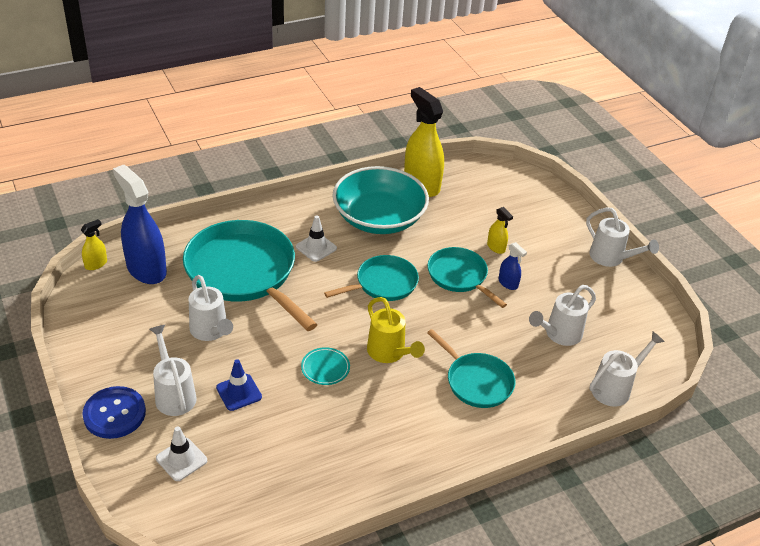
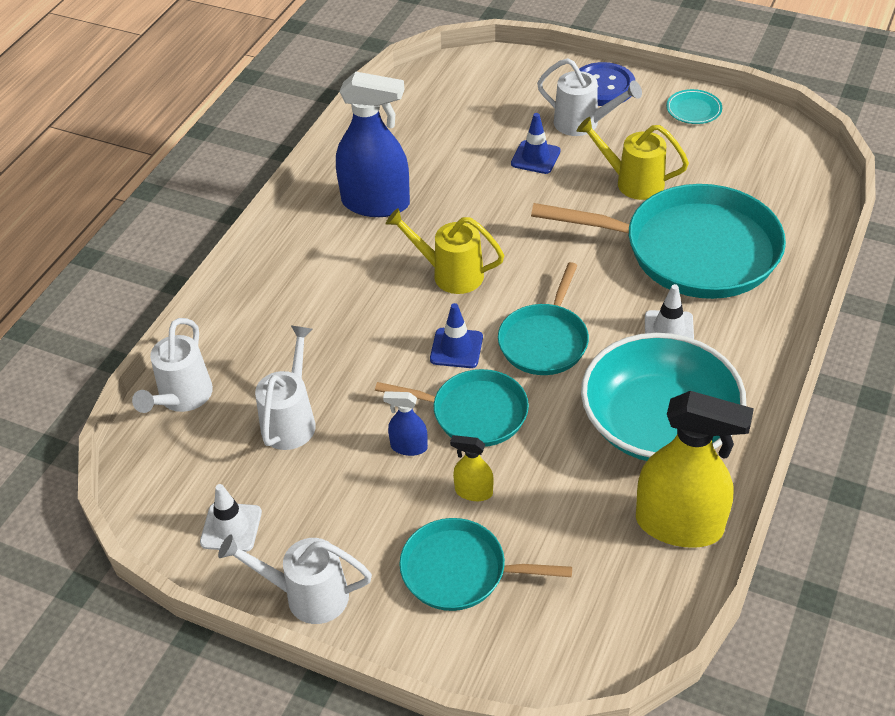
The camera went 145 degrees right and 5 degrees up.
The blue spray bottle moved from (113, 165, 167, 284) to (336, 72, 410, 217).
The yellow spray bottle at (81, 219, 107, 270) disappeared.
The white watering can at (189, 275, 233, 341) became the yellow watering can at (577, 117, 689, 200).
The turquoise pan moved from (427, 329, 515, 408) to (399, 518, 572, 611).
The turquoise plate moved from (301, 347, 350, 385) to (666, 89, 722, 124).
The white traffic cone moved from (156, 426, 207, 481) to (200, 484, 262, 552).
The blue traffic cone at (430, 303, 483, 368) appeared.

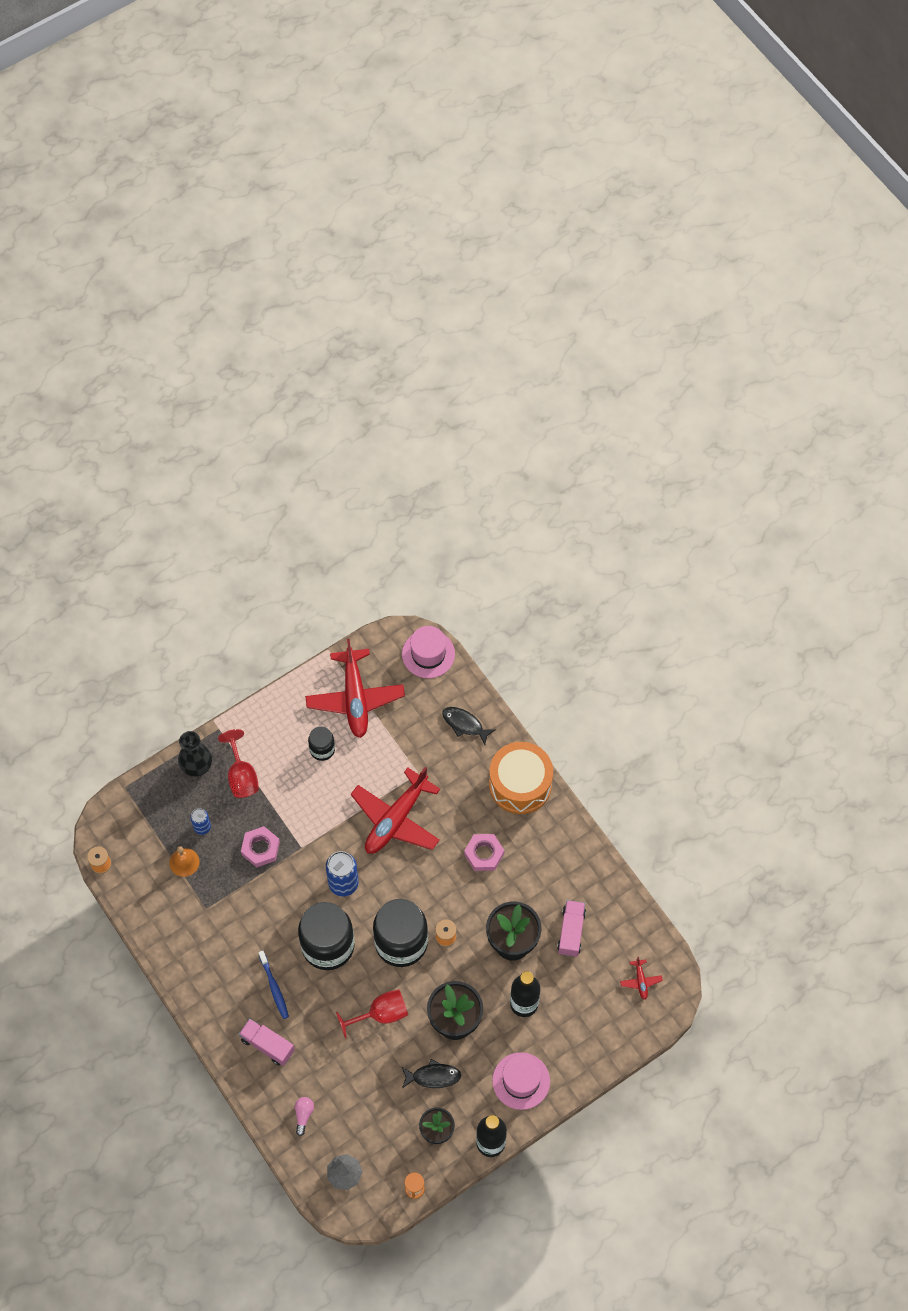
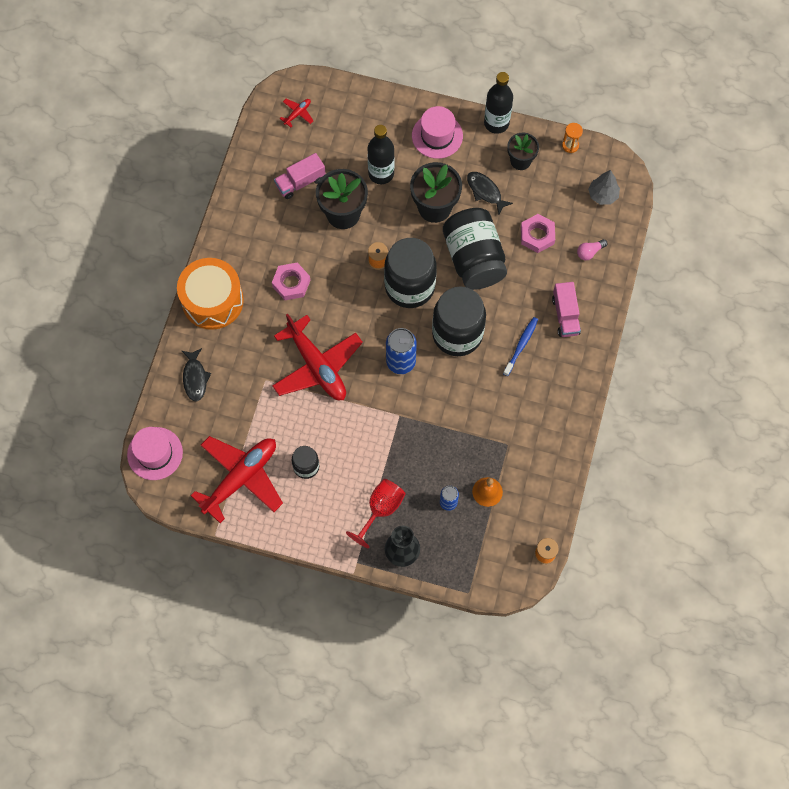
The camera went 130 degrees left and 5 degrees up.
The red plane at (351, 767, 440, 854) turned 60 degrees clockwise.
The pink nut moved from (241, 826, 280, 867) to (521, 214, 555, 253).
The red goblet at (336, 989, 408, 1039) was replaced by the black jar at (443, 208, 507, 290).

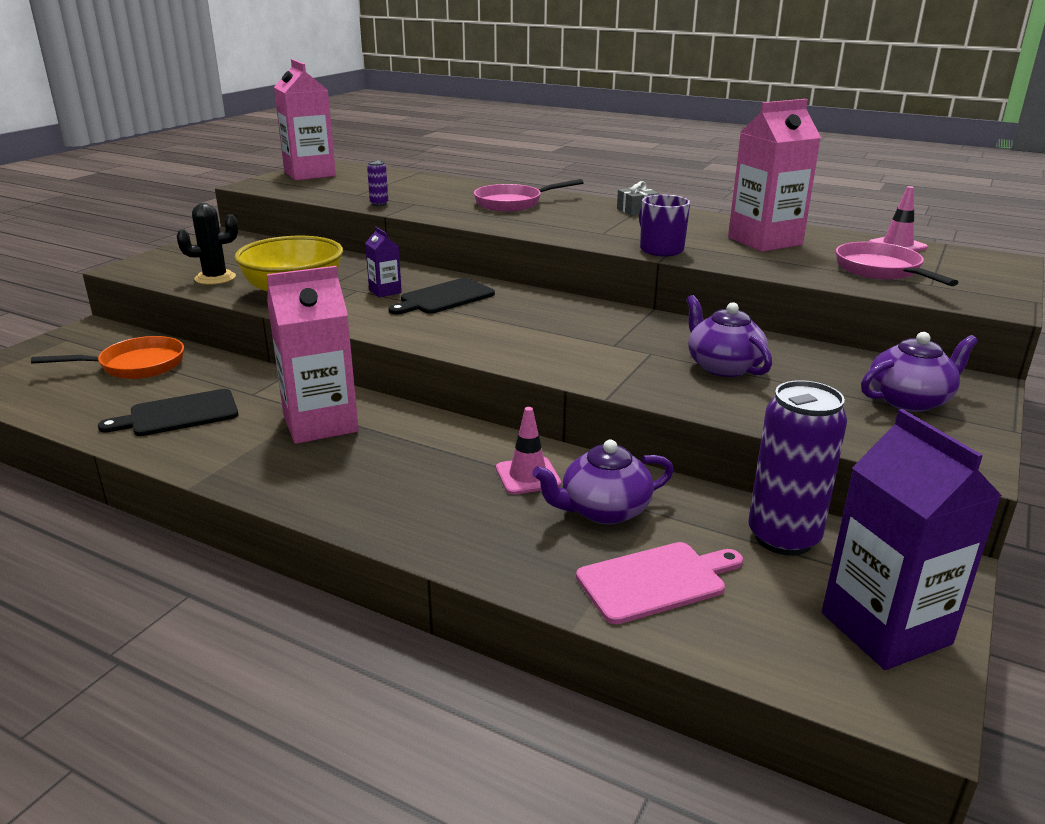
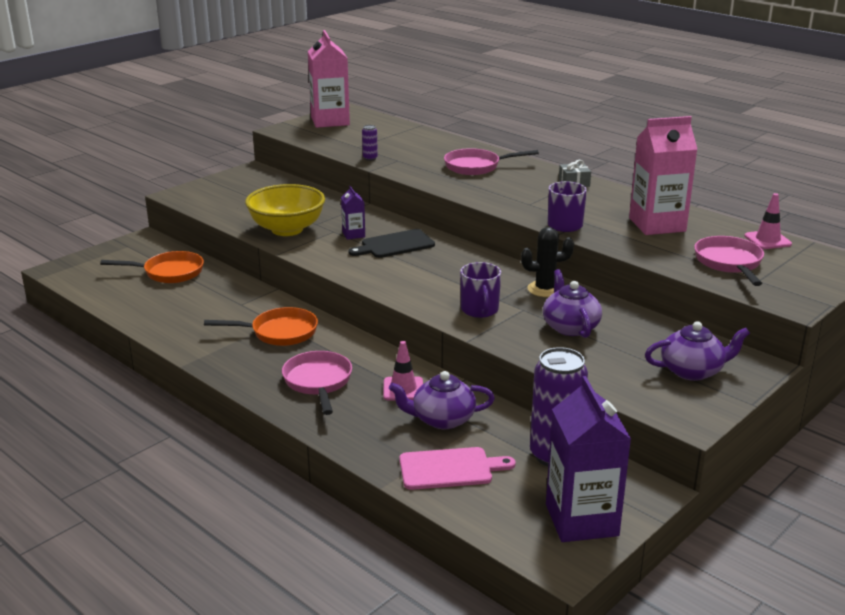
The camera went 15 degrees right and 0 degrees up.
The black cactus moved from (177, 203, 238, 285) to (521, 227, 574, 297).
The pink carton at (267, 266, 359, 444) was replaced by the orange pan at (204, 307, 318, 346).
The black cutting board at (98, 389, 238, 436) disappeared.
The purple mug at (460, 262, 501, 318) appeared.
The pink pan at (282, 351, 352, 415) appeared.

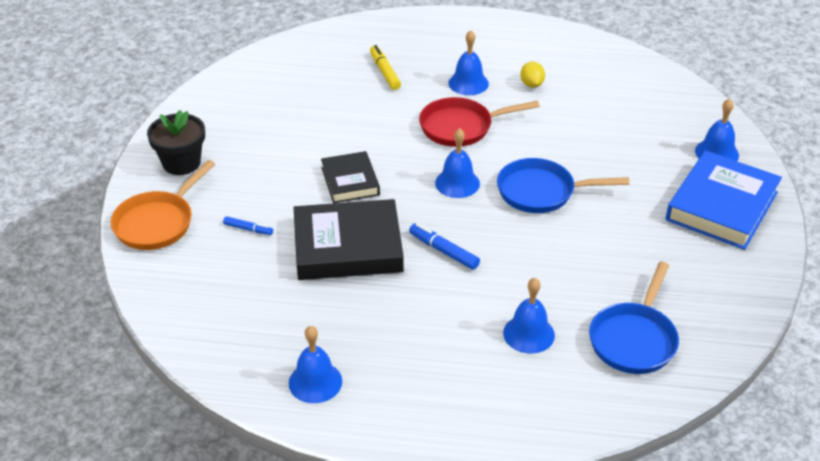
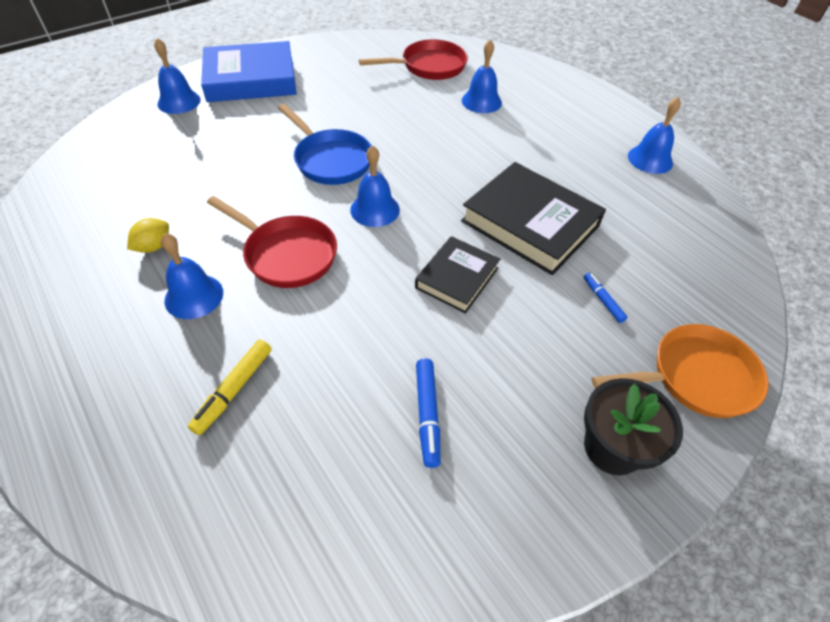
The camera went 135 degrees left and 10 degrees up.
The blue marker moved from (409, 223, 480, 270) to (416, 358, 440, 468).
The blue pan at (589, 262, 679, 374) became the red pan at (359, 39, 468, 80).

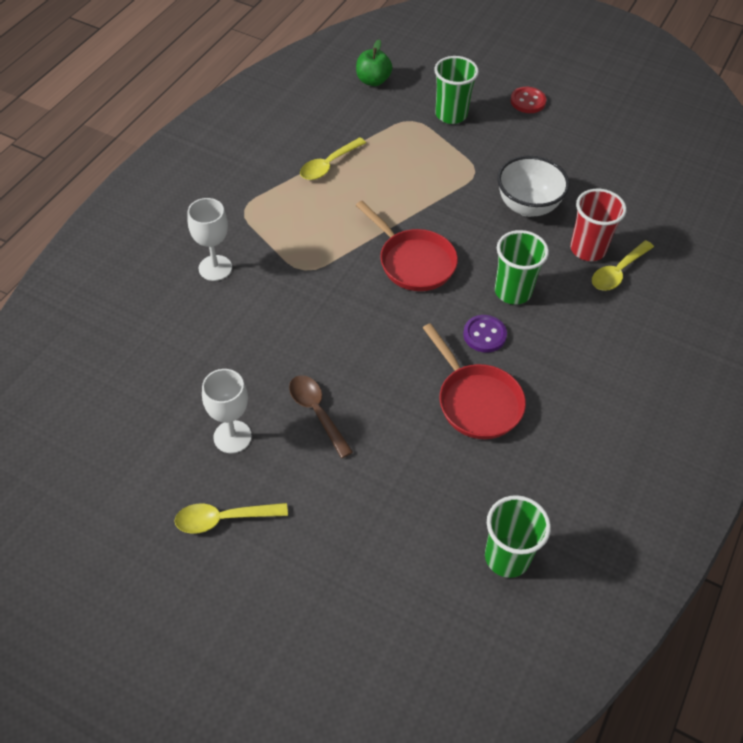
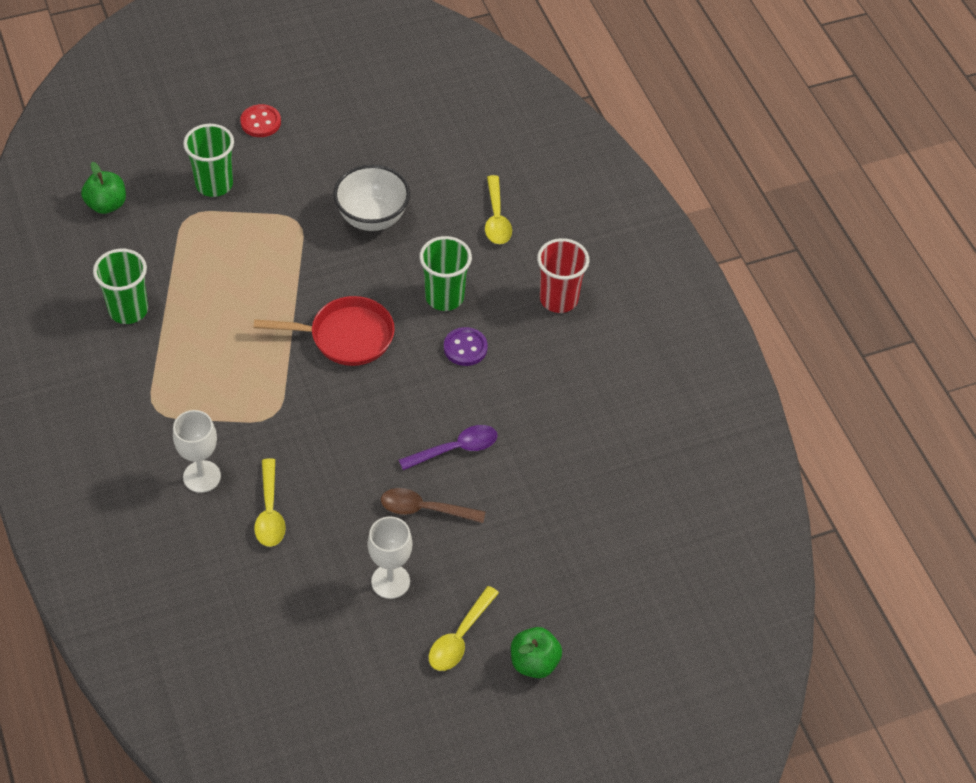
The camera went 50 degrees left and 0 degrees up.
The yellow spoon moved from (300, 137, 366, 180) to (254, 458, 286, 547).
The red cup moved from (570, 189, 627, 261) to (537, 238, 590, 313).
The red pan at (423, 323, 526, 439) disappeared.
The green cup moved from (485, 495, 551, 578) to (93, 249, 148, 324).
The purple spoon at (399, 425, 498, 470) appeared.
The green apple at (511, 627, 562, 678) appeared.

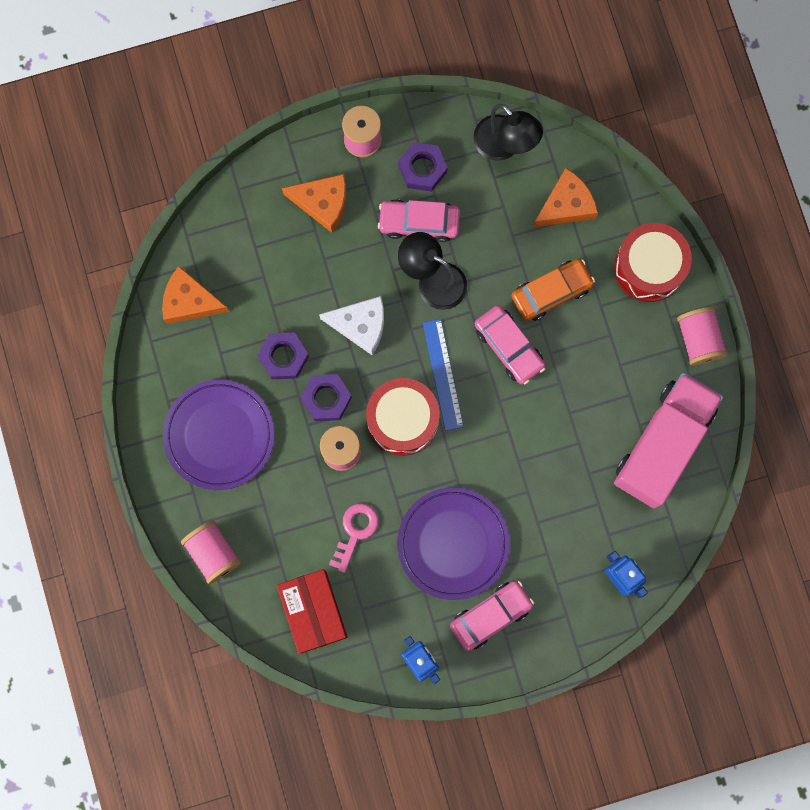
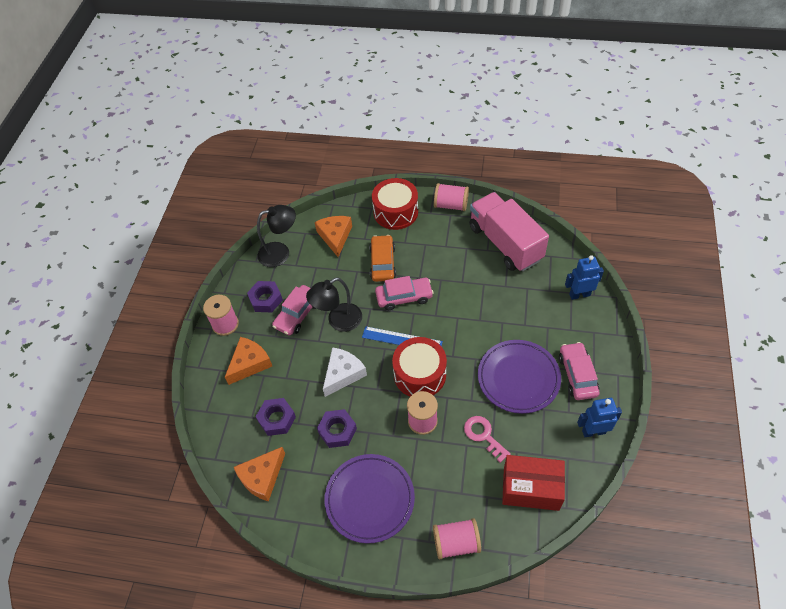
The camera went 60 degrees left and 25 degrees down.
The purple nut moved from (300, 374, 352, 421) to (255, 398, 296, 436).

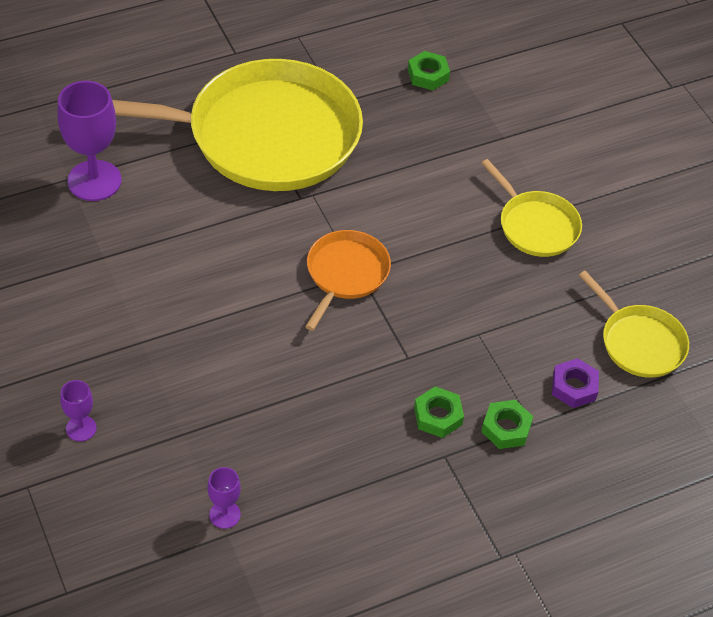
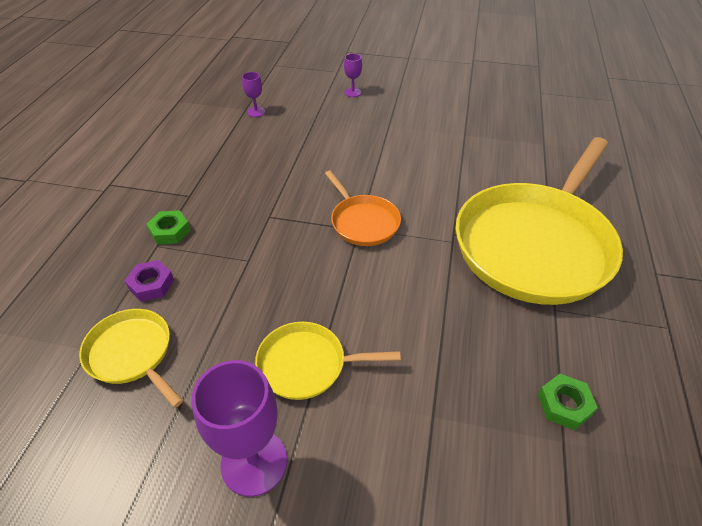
The camera went 130 degrees right and 5 degrees down.
The purple goblet moved from (57, 81, 122, 201) to (192, 360, 287, 497).
The yellow pan at (579, 271, 689, 378) turned 45 degrees clockwise.
The green nut at (414, 386, 464, 438) disappeared.

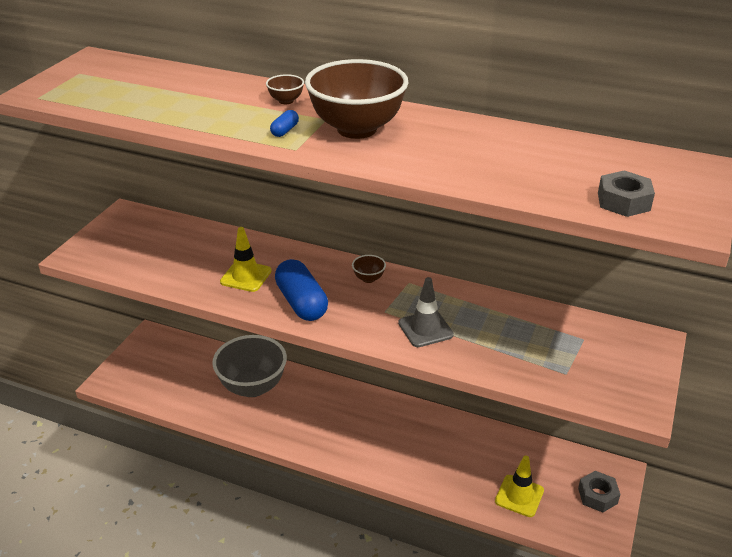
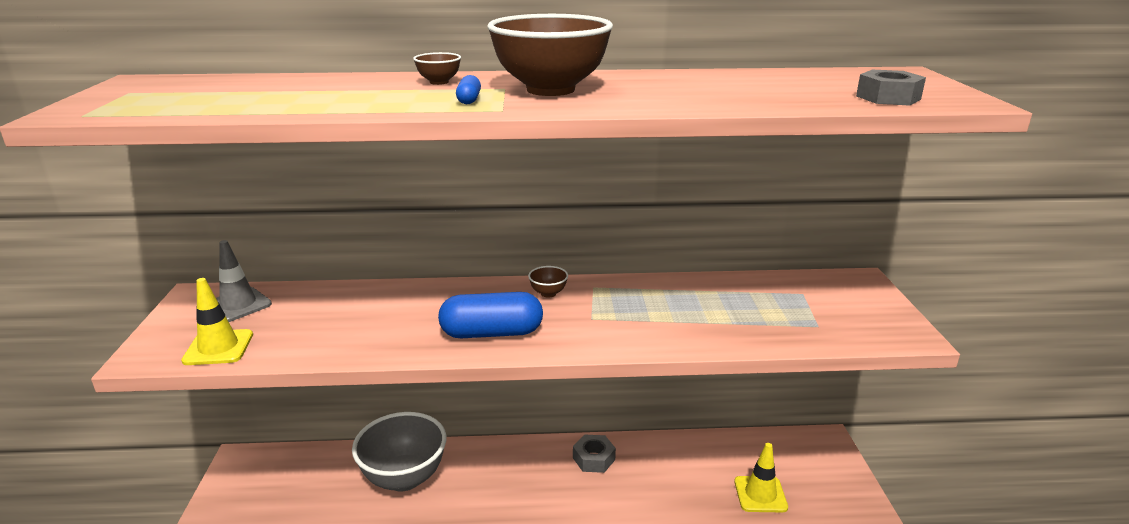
The camera went 25 degrees left and 10 degrees down.
The yellow traffic cone moved from (220, 227, 272, 292) to (181, 278, 253, 365).
The blue capsule at (275, 259, 328, 321) turned 45 degrees counterclockwise.
The grey traffic cone moved from (398, 277, 454, 347) to (216, 240, 272, 322).
The grey nut moved from (578, 471, 621, 512) to (573, 435, 616, 473).

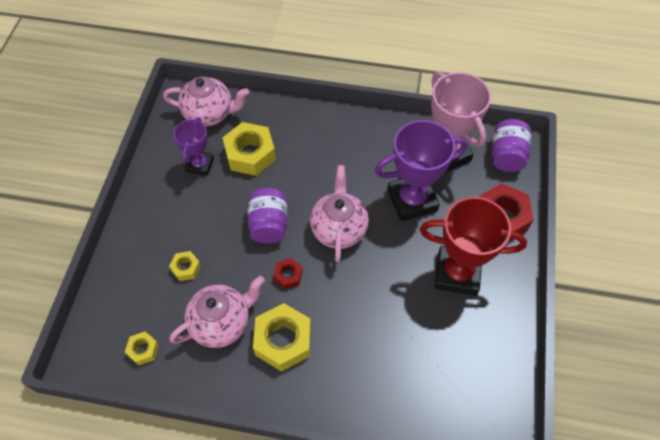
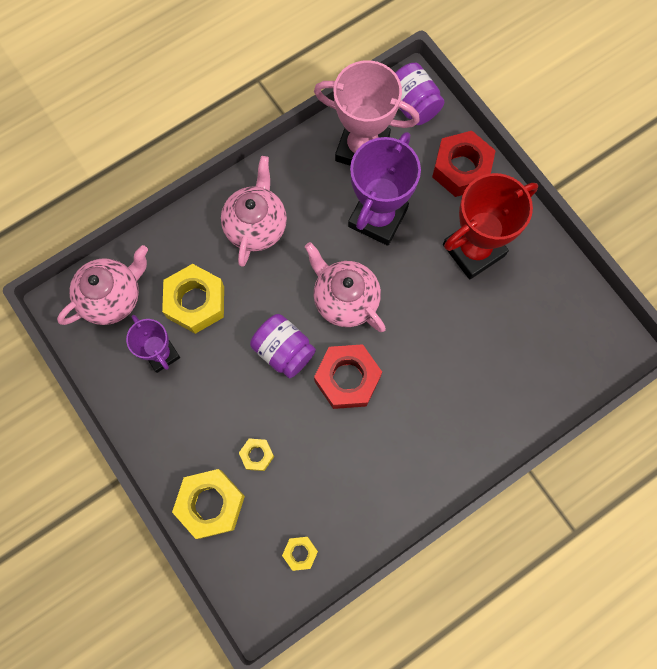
The camera went 45 degrees left and 15 degrees up.
The red nut at (273, 258, 303, 289) changed to 1.98 times the size.
The pink teapot moved from (170, 276, 265, 348) to (221, 156, 287, 267).
The yellow nut moved from (253, 303, 311, 372) to (172, 469, 245, 539).

